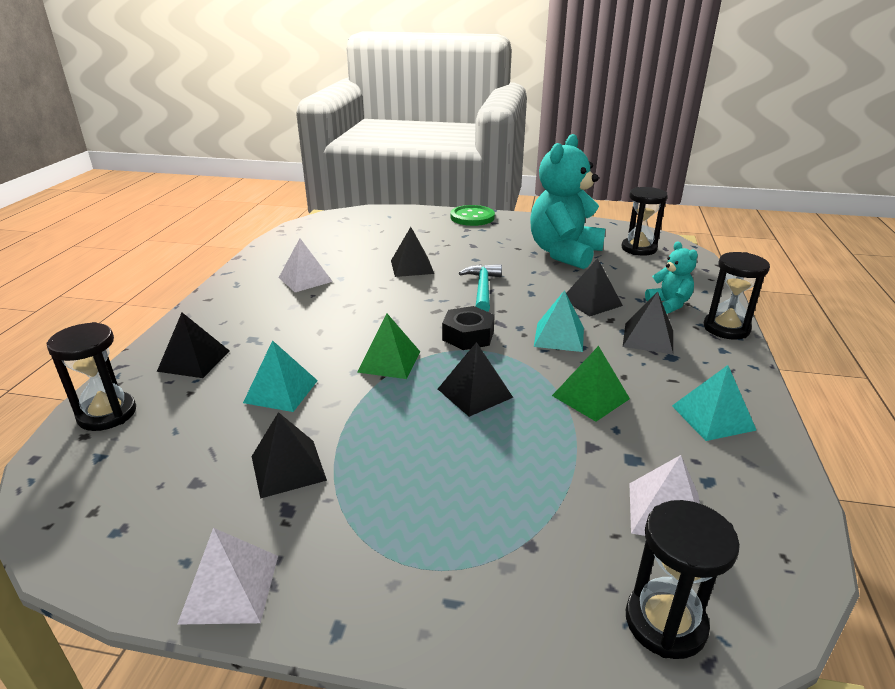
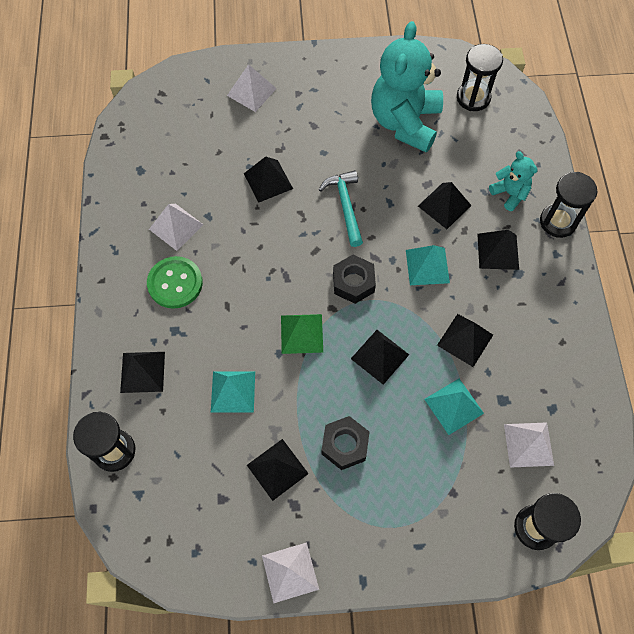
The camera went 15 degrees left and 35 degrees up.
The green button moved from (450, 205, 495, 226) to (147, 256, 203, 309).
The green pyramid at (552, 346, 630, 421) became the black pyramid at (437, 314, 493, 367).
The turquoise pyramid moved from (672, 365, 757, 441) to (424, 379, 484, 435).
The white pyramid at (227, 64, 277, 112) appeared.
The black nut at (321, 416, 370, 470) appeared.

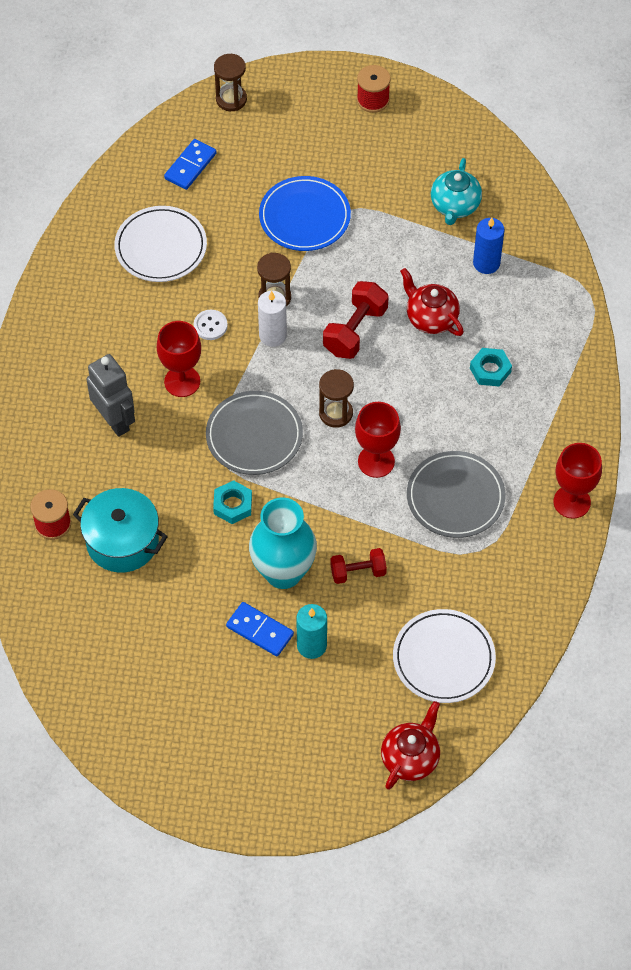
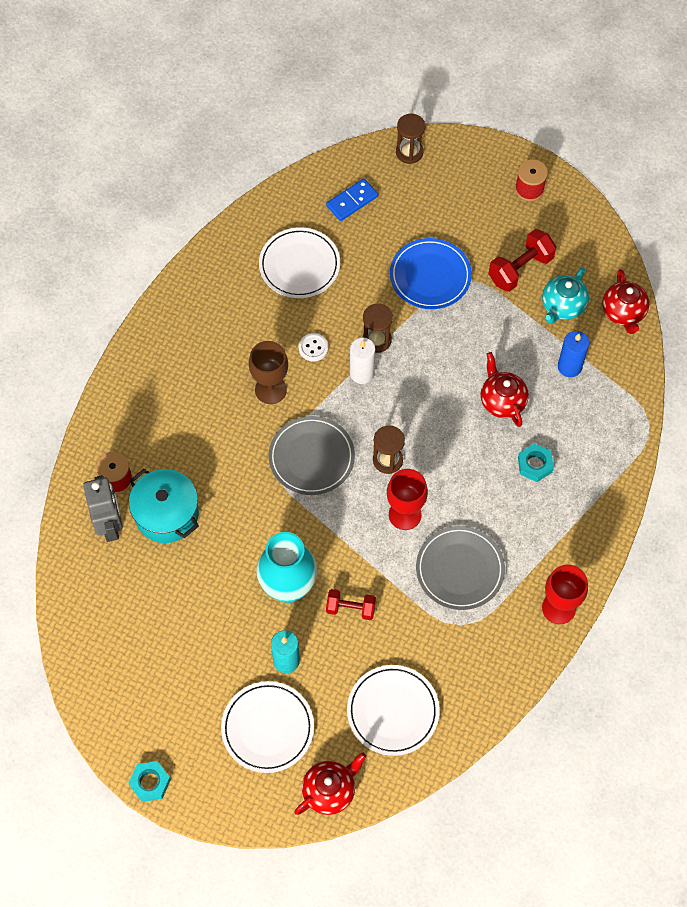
The camera went 20 degrees right and 5 degrees up.
The red dumbbell moved from (323, 281, 389, 359) to (488, 229, 556, 292).
The red goblet at (157, 321, 201, 397) became the brown goblet at (249, 341, 288, 404).
The grey robot moved from (86, 354, 135, 437) to (83, 475, 123, 542).
The turquoise nut moved from (213, 480, 252, 524) to (129, 761, 171, 802).
The blue domino at (226, 602, 294, 656) disappeared.
The red teapot at (602, 269, 649, 334) appeared.
The white plate at (221, 681, 314, 773) appeared.

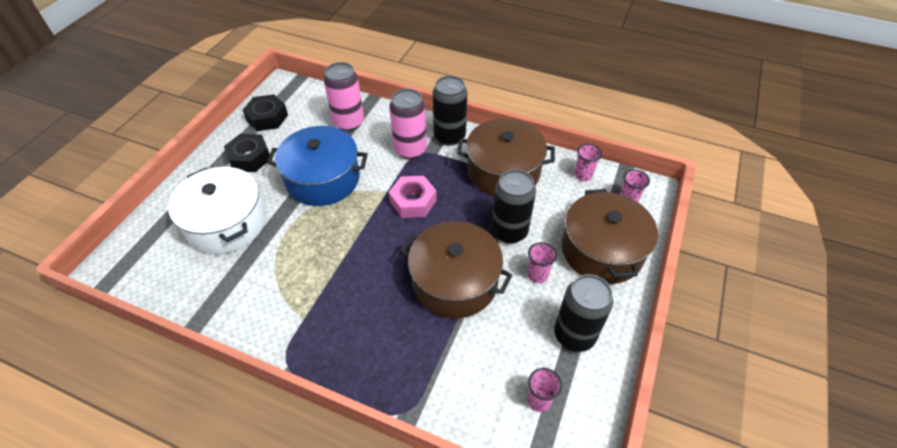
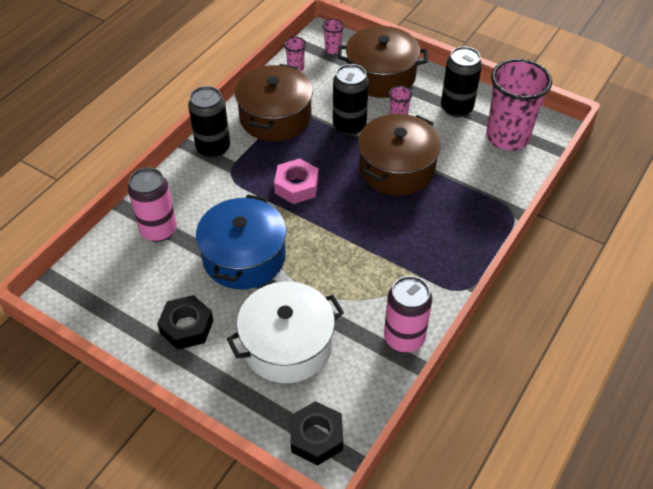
The camera went 80 degrees left and 0 degrees up.
The pink can moved from (389, 89, 427, 159) to (384, 276, 432, 352).
The black nut moved from (243, 94, 288, 131) to (290, 401, 343, 465).
The pink cup at (527, 368, 562, 412) changed to 2.37 times the size.

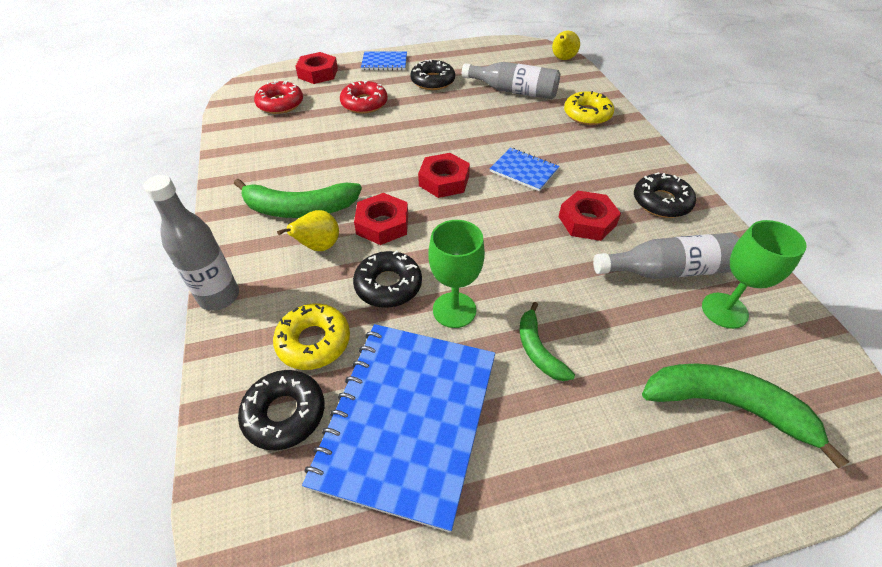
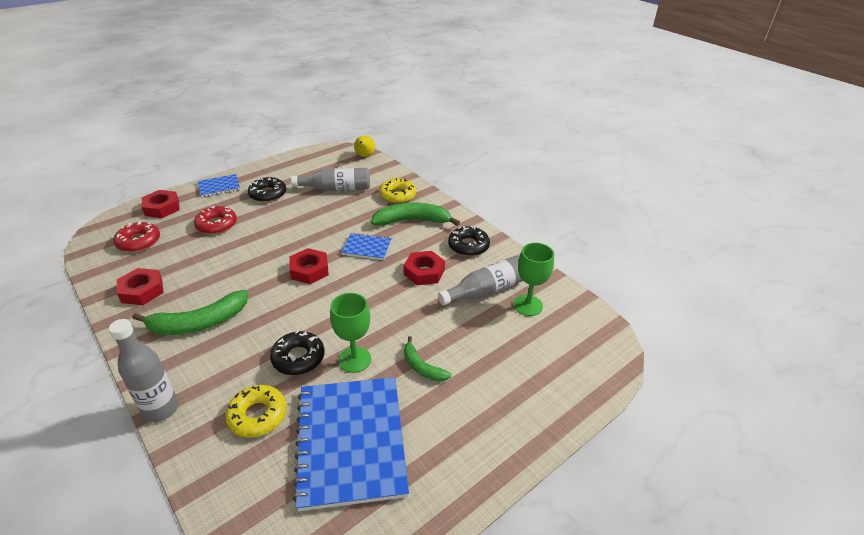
The camera went 25 degrees left and 10 degrees down.
The red nut moved from (354, 193, 408, 245) to (117, 268, 163, 305).
The yellow pear at (277, 210, 339, 251) disappeared.
The green banana moved from (642, 363, 849, 469) to (371, 203, 460, 226).
The black donut at (238, 370, 325, 451) disappeared.

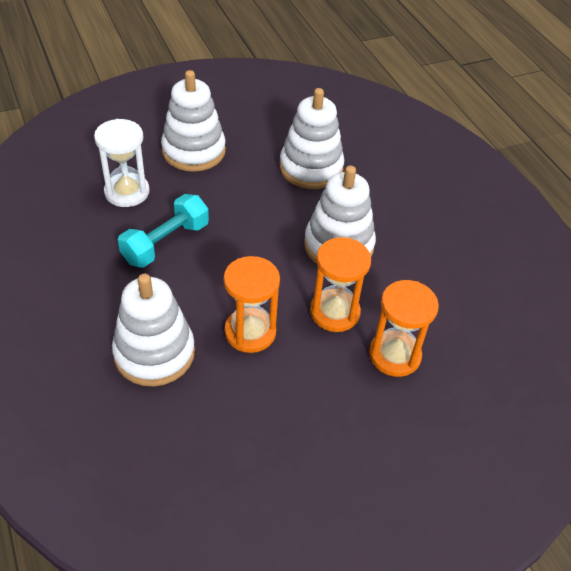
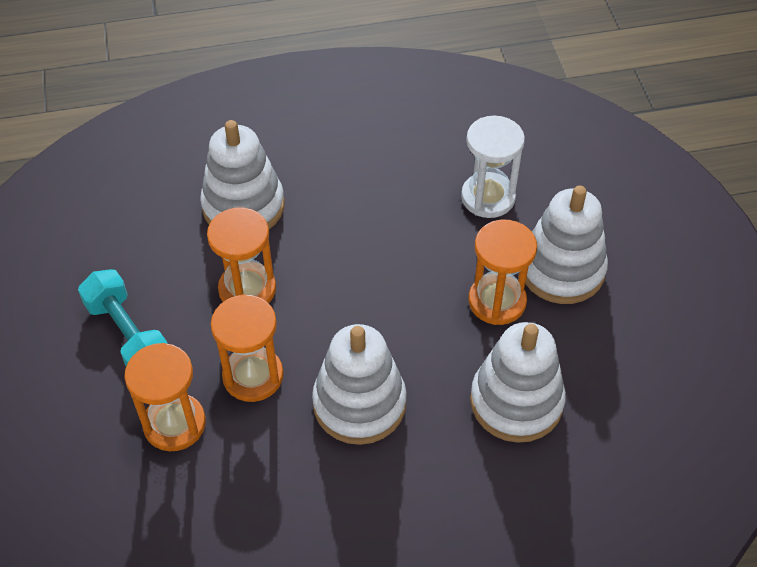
The camera went 105 degrees right and 5 degrees up.
The turquoise dumbbell moved from (118, 194, 209, 268) to (78, 269, 168, 366).
The orange hourglass at (469, 220, 537, 325) appeared.

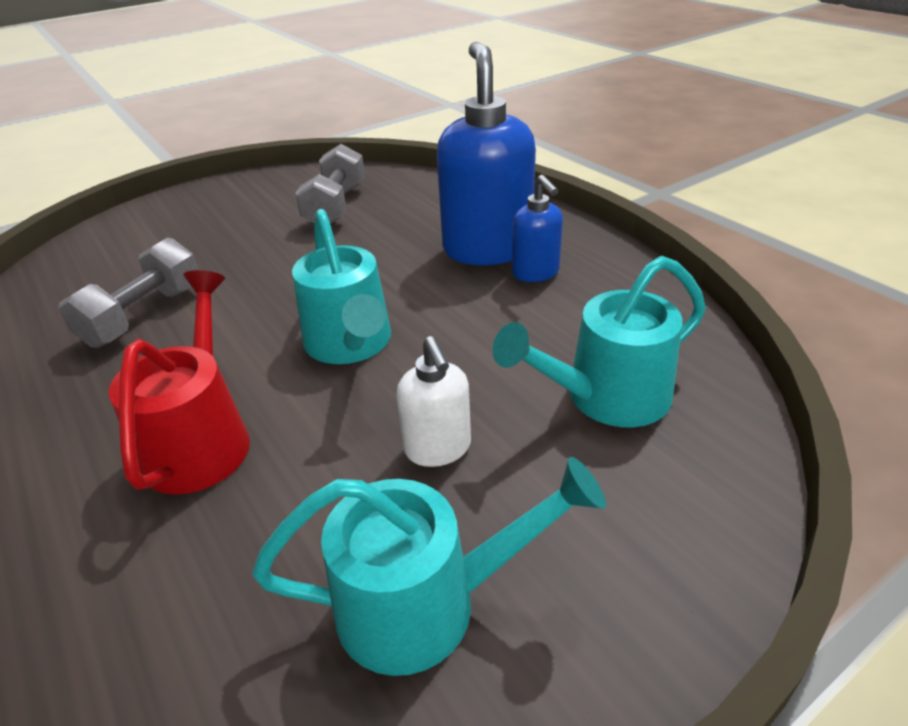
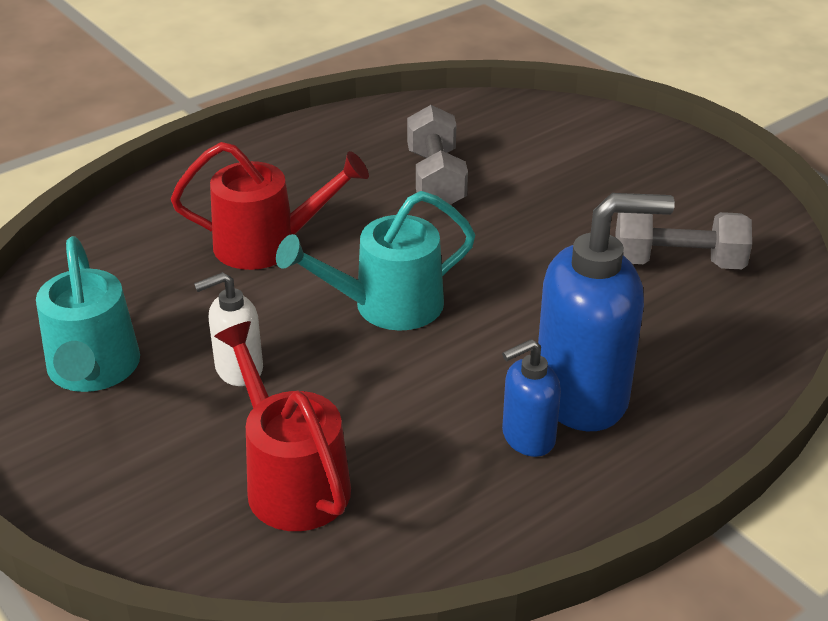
The camera went 85 degrees right and 0 degrees up.
The grey dumbbell at (58, 237, 198, 348) turned 60 degrees clockwise.
The turquoise watering can at (493, 256, 706, 427) became the red watering can at (214, 321, 351, 531).

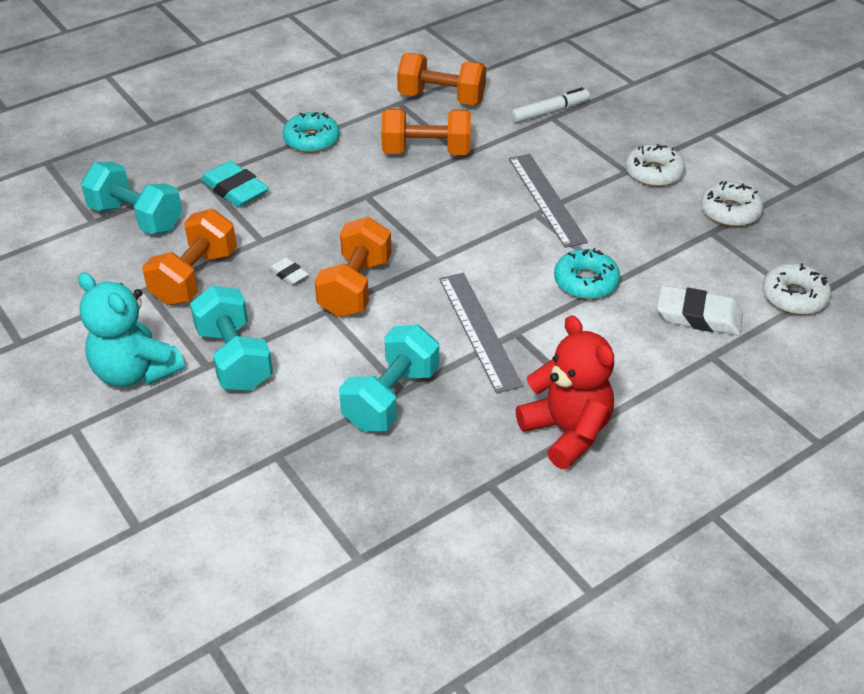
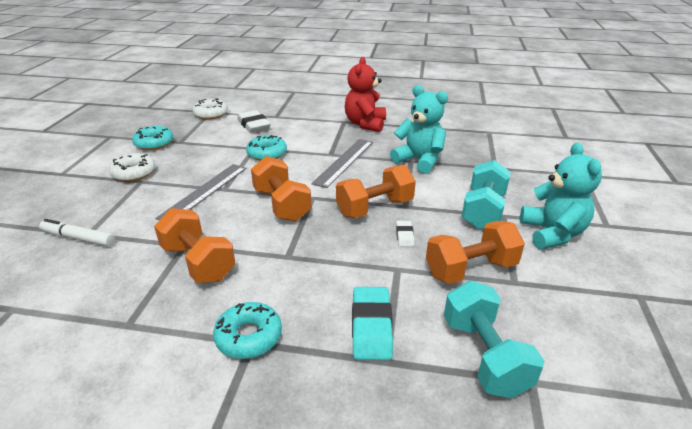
The camera went 135 degrees left and 10 degrees down.
The orange dumbbell moved from (397, 53, 486, 105) to (251, 156, 312, 222).
The white donut at (700, 181, 763, 227) became the turquoise donut at (132, 126, 173, 150).
The turquoise dumbbell at (339, 325, 439, 431) was replaced by the turquoise teddy bear at (390, 85, 448, 174).

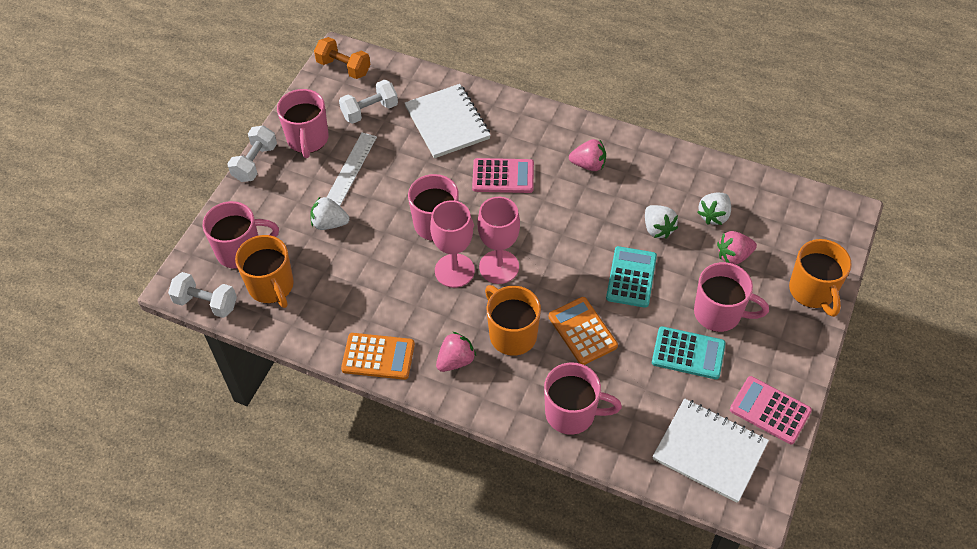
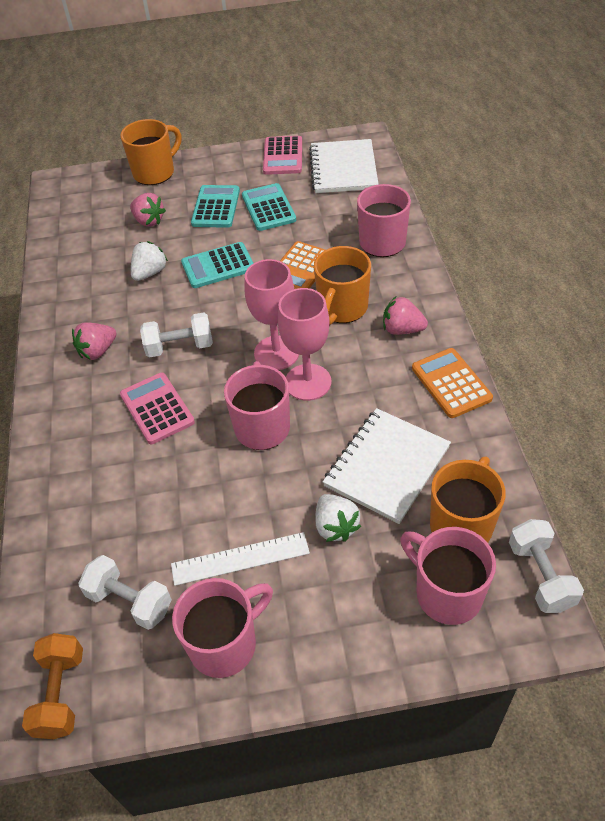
The camera went 120 degrees left and 5 degrees down.
The white notebook moved from (405, 84, 491, 158) to (323, 408, 451, 524).
The white dumbbell moved from (227, 125, 277, 182) to (140, 312, 213, 358).
The pink strawberry at (569, 139, 606, 171) turned 105 degrees counterclockwise.
The white strawberry at (697, 193, 731, 225) disappeared.
The pink mug at (694, 262, 769, 332) was replaced by the turquoise calculator at (191, 185, 240, 228).

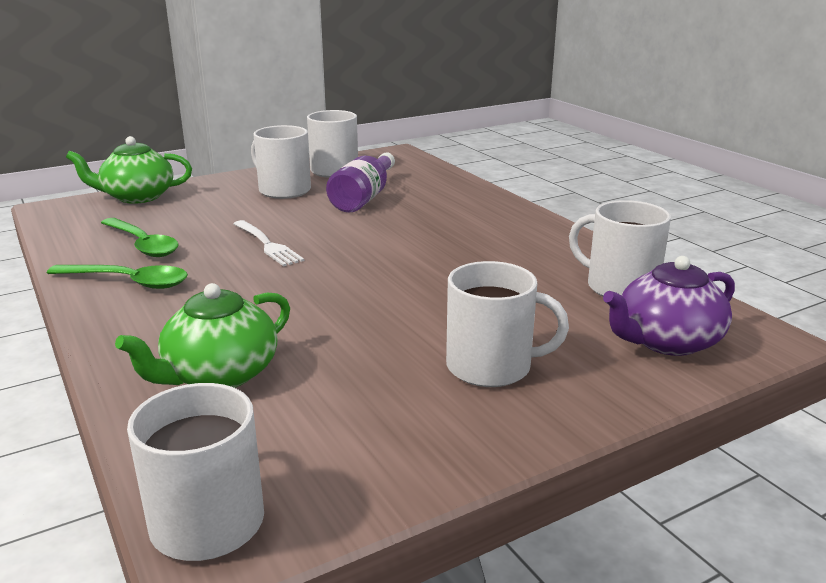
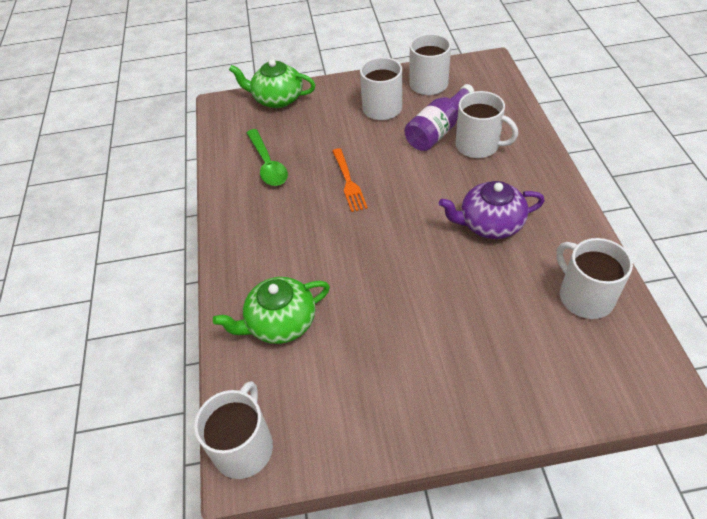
The camera went 25 degrees right and 25 degrees up.
The white fork at (233, 220, 304, 266) became the orange fork at (332, 148, 368, 212).
The purple teapot moved from (603, 256, 735, 356) to (439, 181, 545, 239).
The white mug moved from (446, 261, 569, 387) to (455, 91, 518, 158).
The green spoon at (47, 265, 188, 289) disappeared.

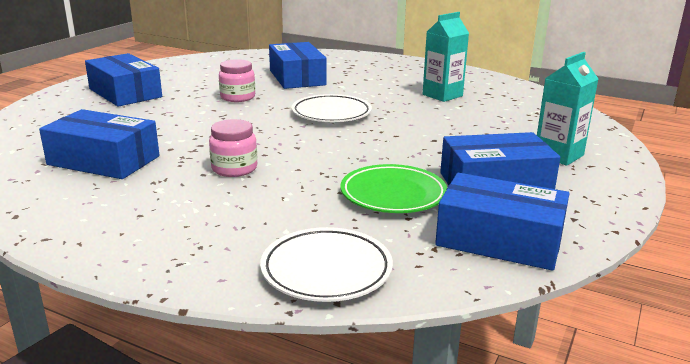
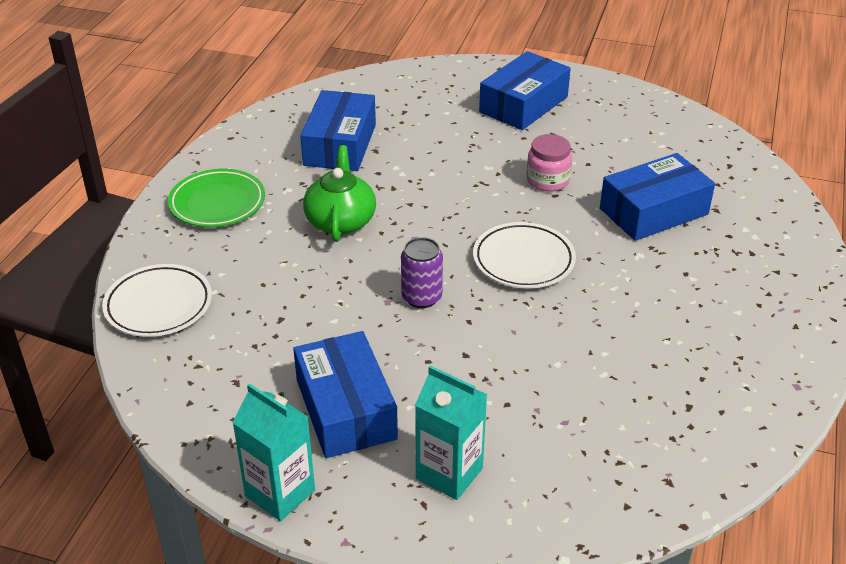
The camera went 80 degrees right and 15 degrees up.
The turquoise carton moved from (423, 12, 469, 102) to (232, 383, 315, 521).
The pink jar at (209, 119, 257, 177) was replaced by the green teapot at (303, 145, 376, 242).
The green plate moved from (340, 164, 447, 213) to (168, 169, 265, 227).
The blue box at (435, 173, 570, 271) disappeared.
The purple can at (401, 237, 443, 308) appeared.

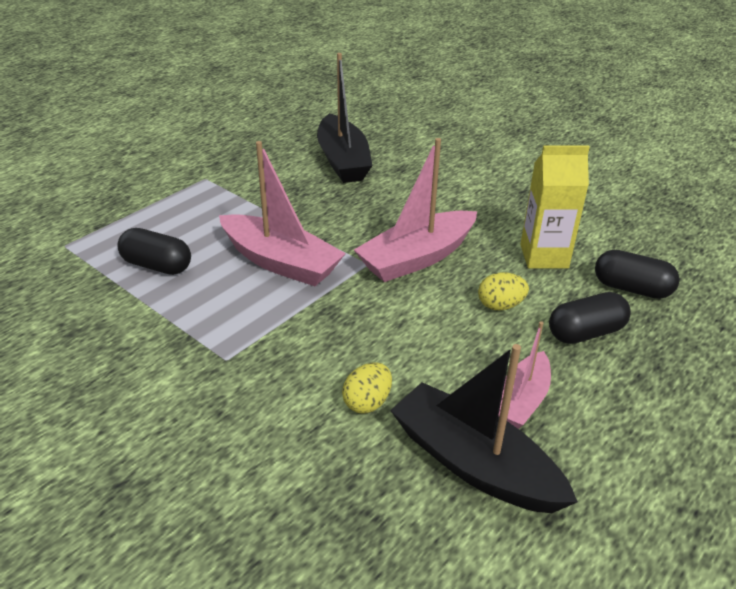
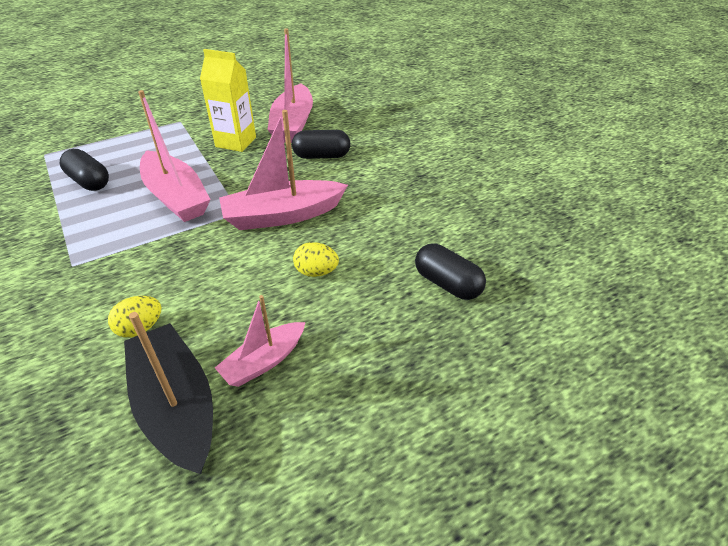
The camera went 20 degrees right and 5 degrees up.
The black boat at (317, 53, 372, 183) became the pink boat at (268, 28, 313, 143).
The yellow carton moved from (520, 145, 590, 268) to (200, 49, 256, 152).
The black capsule moved from (549, 292, 631, 344) to (292, 130, 351, 159).

